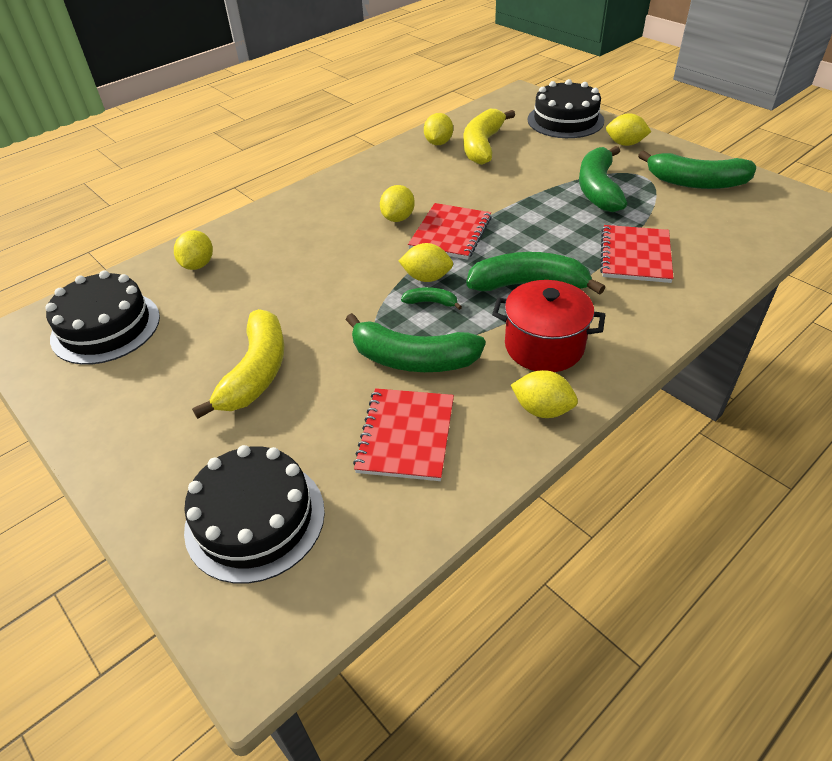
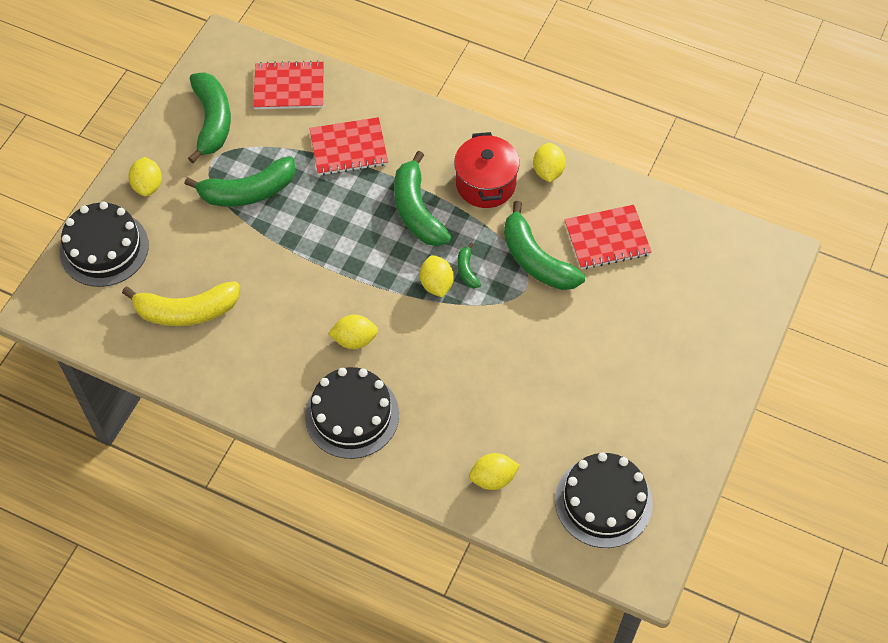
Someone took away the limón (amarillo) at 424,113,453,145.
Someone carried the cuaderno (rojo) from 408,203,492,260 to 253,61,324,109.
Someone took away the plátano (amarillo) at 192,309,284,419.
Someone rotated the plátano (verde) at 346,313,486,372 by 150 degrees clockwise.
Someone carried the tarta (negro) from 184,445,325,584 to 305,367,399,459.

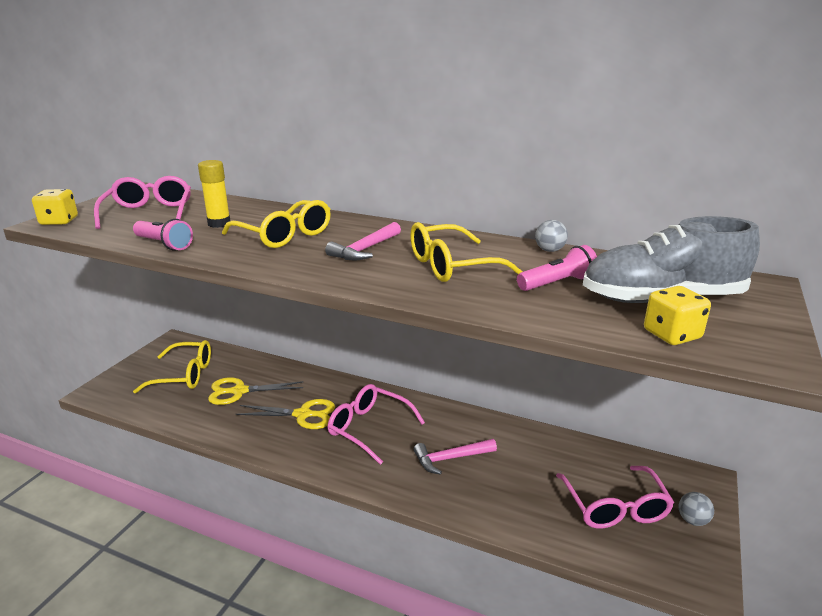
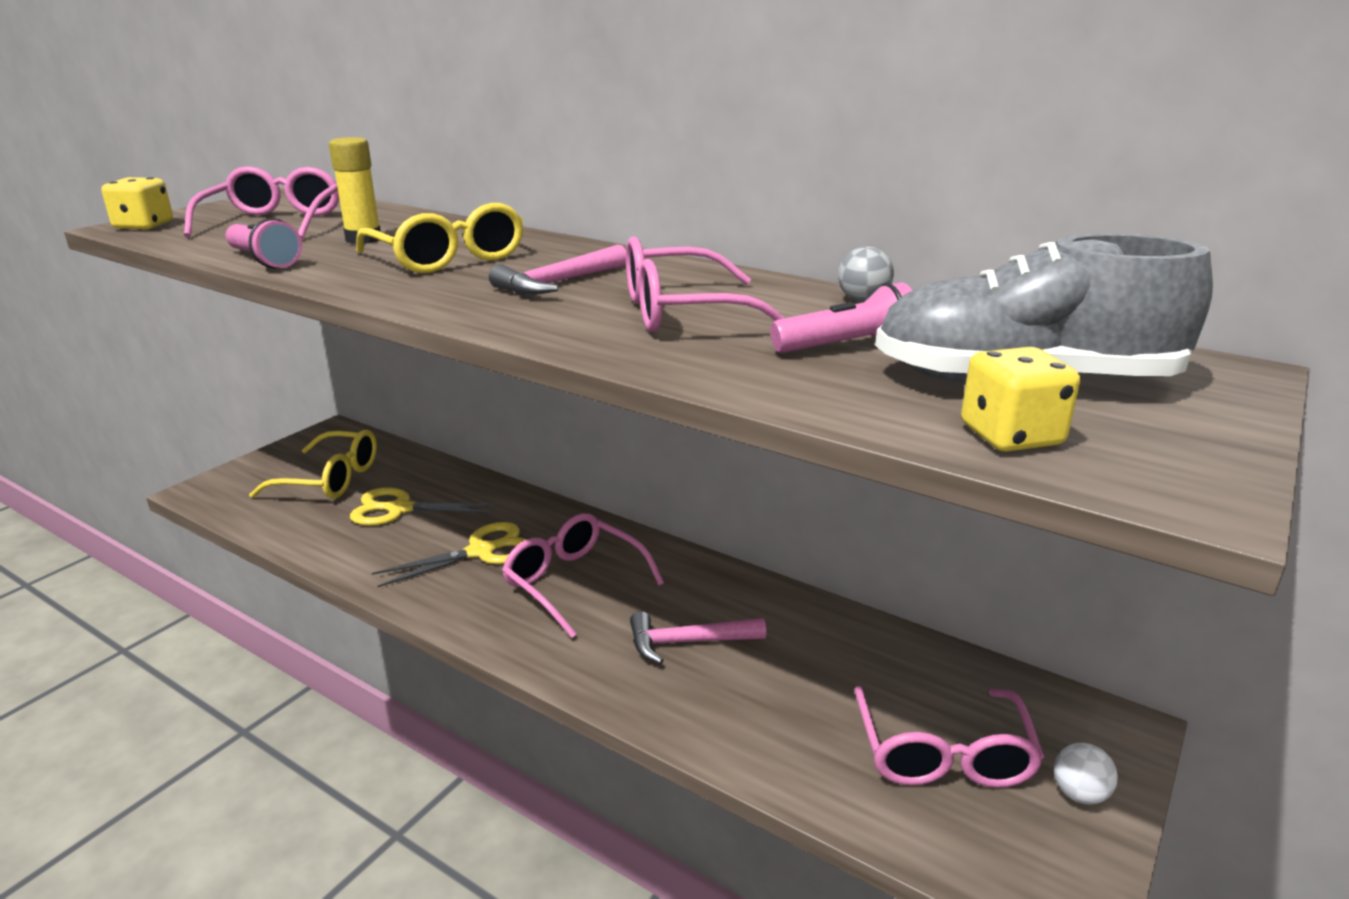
Someone repainted the gafas (amarillo) at 410,222,523,282, which became the gafas (rosa) at 626,236,785,332.
Someone rotated the tijeras (amarillo) at 236,399,335,429 by 45 degrees counterclockwise.
Someone repainted the pelota (gris) at 679,492,714,526, which became the pelota (blanco) at 1054,743,1118,805.

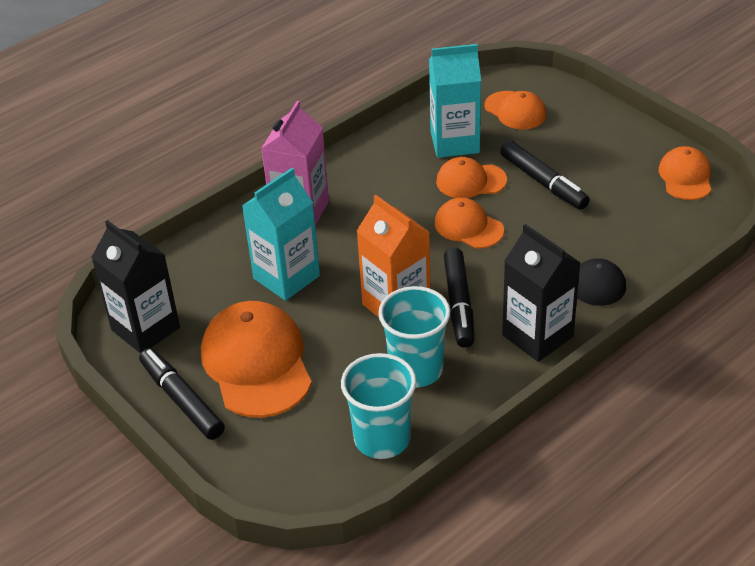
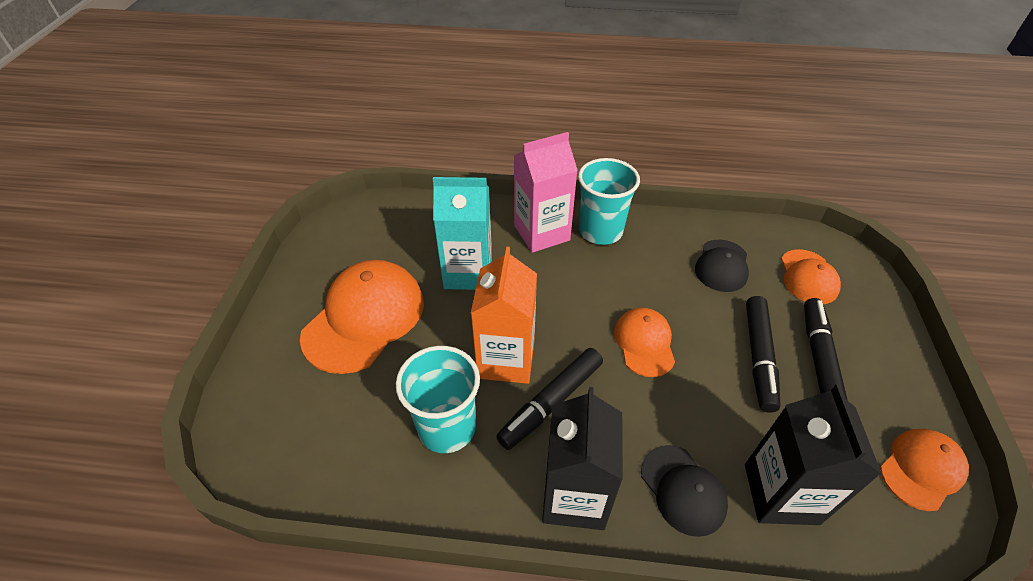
Someone swapped the cartón de leche (turquesa) at 429,44,481,158 for the gorra (negro) at 695,239,749,292.
Someone took away the gorra (naranja) at 436,157,507,198.
Someone carried the cartón de leche (negro) from 91,220,180,354 to 745,384,882,525.
Someone carried the rotulador (negro) from 139,348,225,440 to 804,298,848,401.
Someone carried the vaso (turquesa) from 341,353,417,459 to 578,158,640,245.

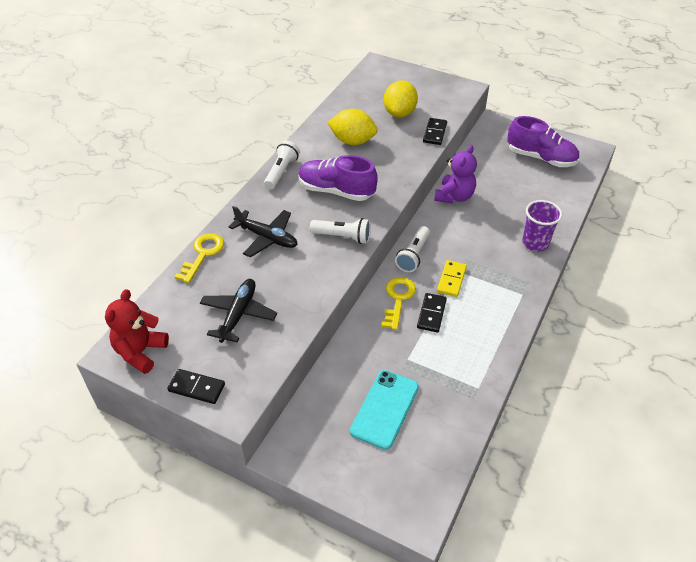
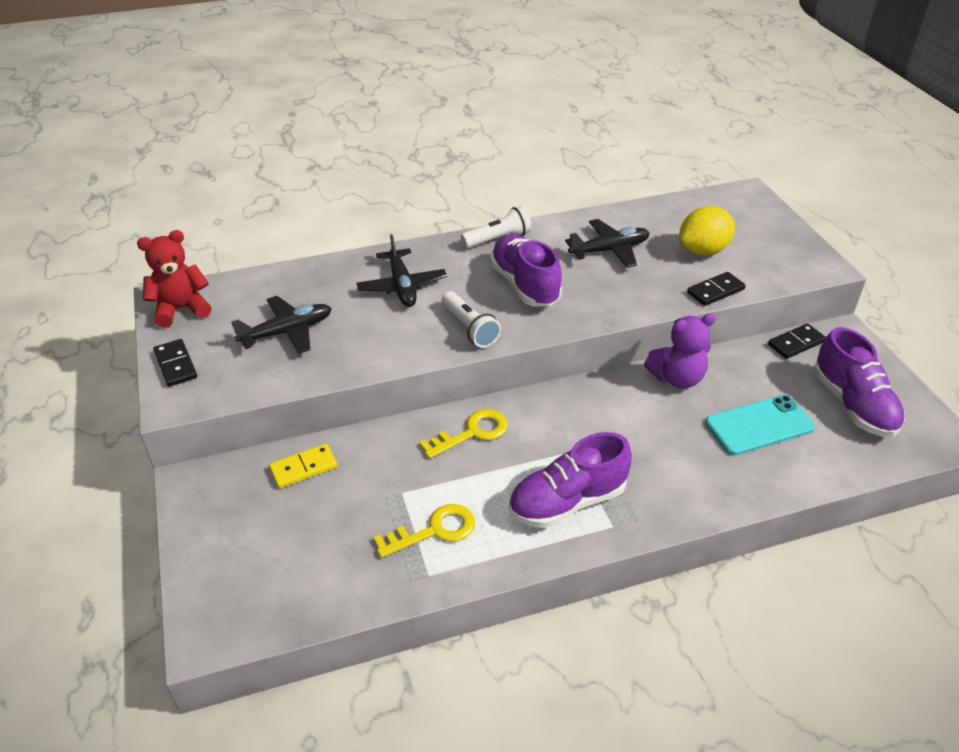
Someone swapped the limón (amarillo) at 328,109,377,145 for the avión (negro) at 565,219,650,268.
Someone took away the vaso (morado) at 522,200,562,251.
Someone took away the lámpara de mano (blanco) at 395,226,430,272.
Someone carried the llave (amarillo) from 175,233,224,283 to 373,504,475,558.
Someone carried the ficha de dominó (amarillo) from 437,260,467,297 to 269,444,338,488.
Someone carried the ficha de dominó (negro) from 417,293,447,332 to 768,323,826,359.
Someone carried the móvil (turquesa) from 350,370,419,450 to 705,395,815,456.
Someone put down the zapato (morado) at 509,432,632,528.

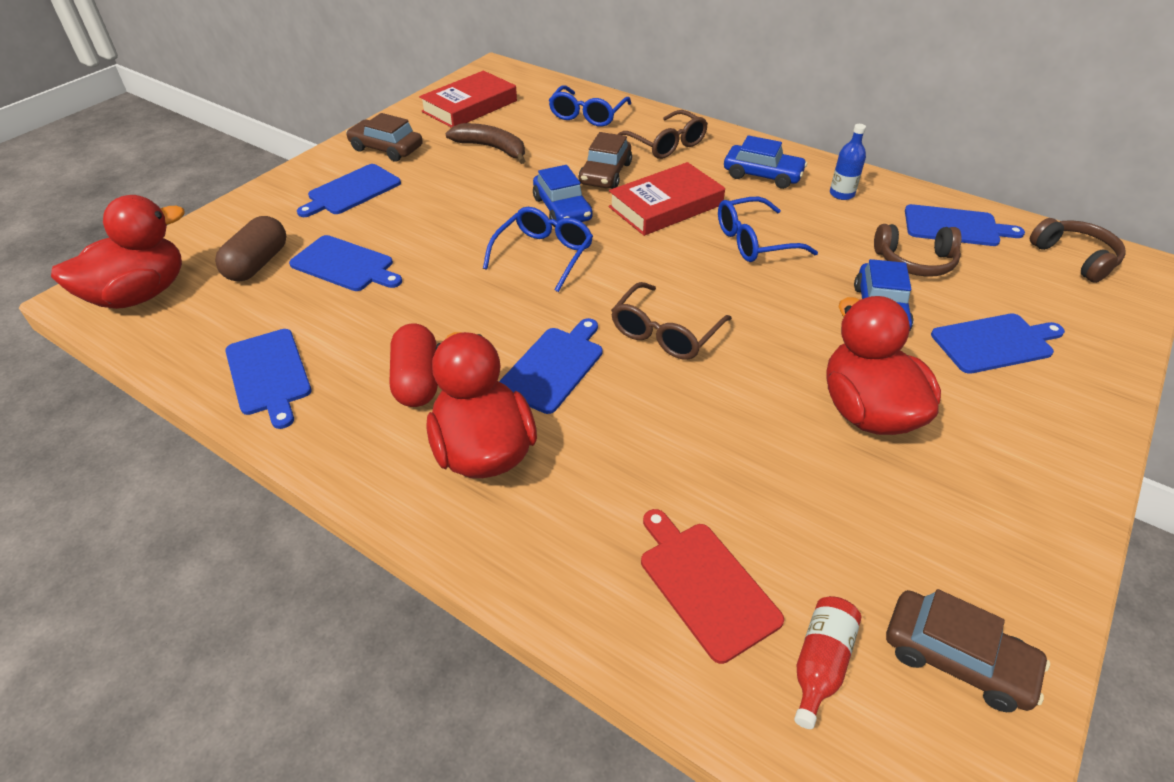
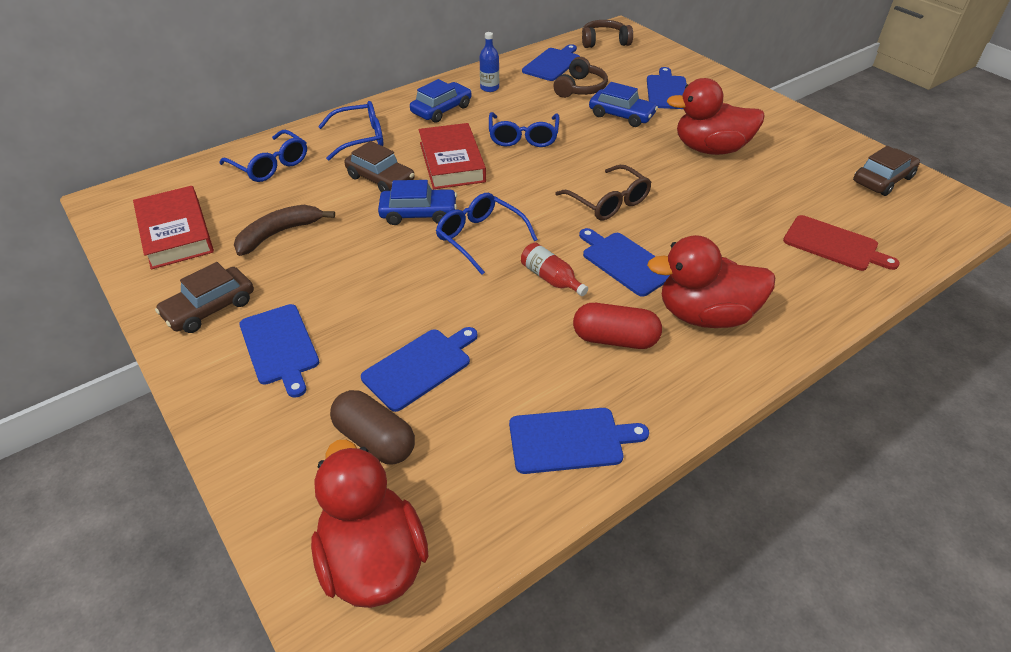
Someone repainted the gafas (marrón) at 617,110,708,159, which became the gafas (azul) at 318,101,383,160.
Someone rotated the tabla de cortar (rojo) at 641,509,784,664 by 135 degrees counterclockwise.
Someone carried the botella (rojo) from 794,596,861,729 to 521,242,588,296.

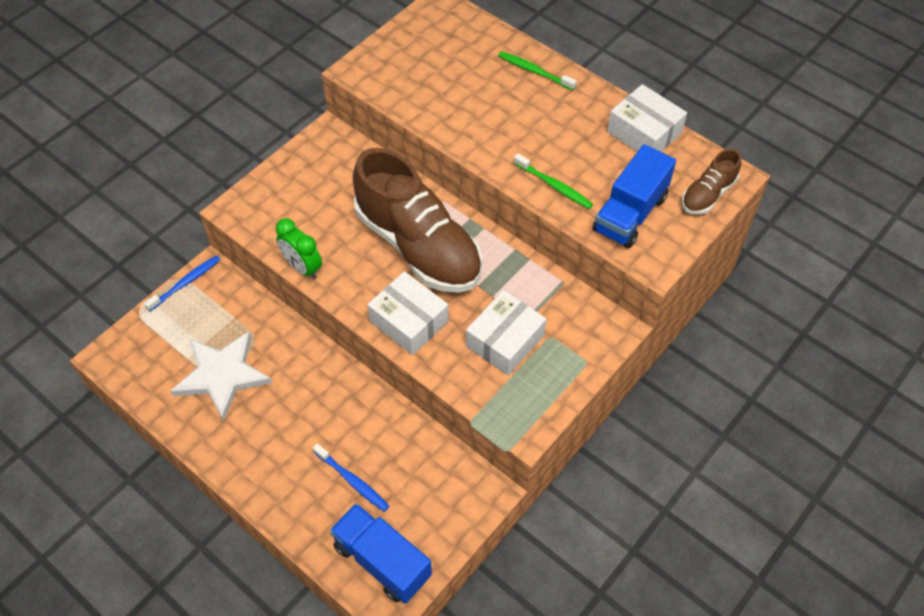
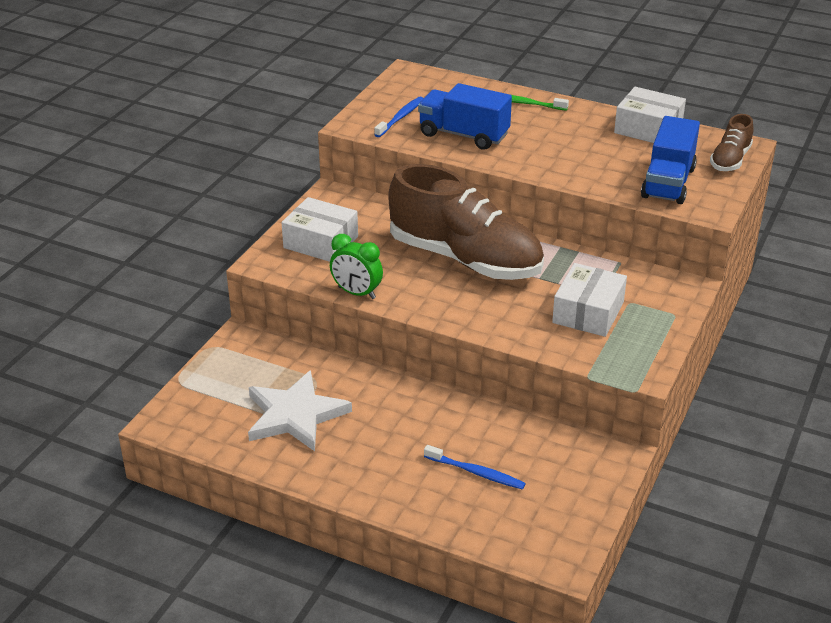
Someone took away the cepillo de dientes (verde) at 514,153,593,209.
Someone carried the cepillo de dientes (azul) from 144,255,221,311 to 374,96,423,137.
Someone carried the caja (blanco) from 367,271,449,355 to 281,197,358,262.
Someone carried the camión (azul) from 330,503,432,604 to 418,83,512,150.

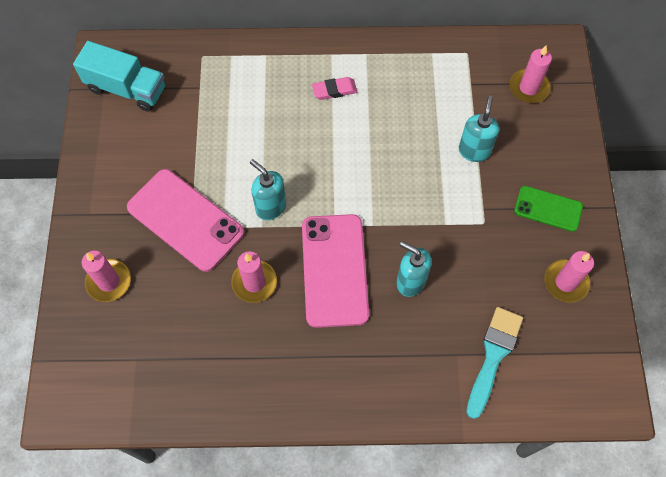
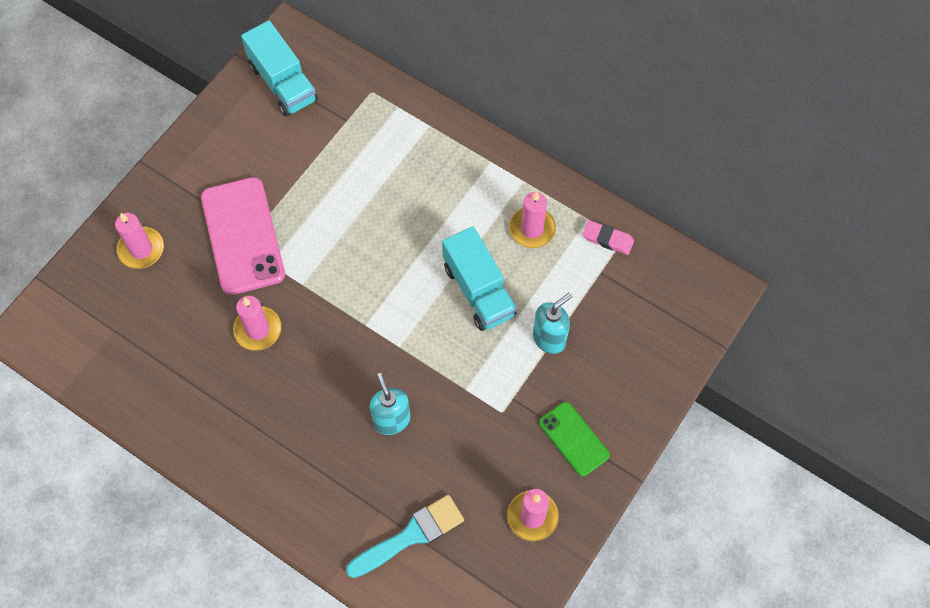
Someone carried the vela (rosa) from 509,45,552,103 to 509,191,556,248.
Someone carried the goma de borrar (rosa) from 312,77,357,100 to 583,220,634,255.
Someone took away the dispensador de jabón (turquesa) at 250,159,286,220.
Someone took away the móvil (rosa) at 302,214,369,328.
Someone put down the camión (turquesa) at 442,226,517,331.

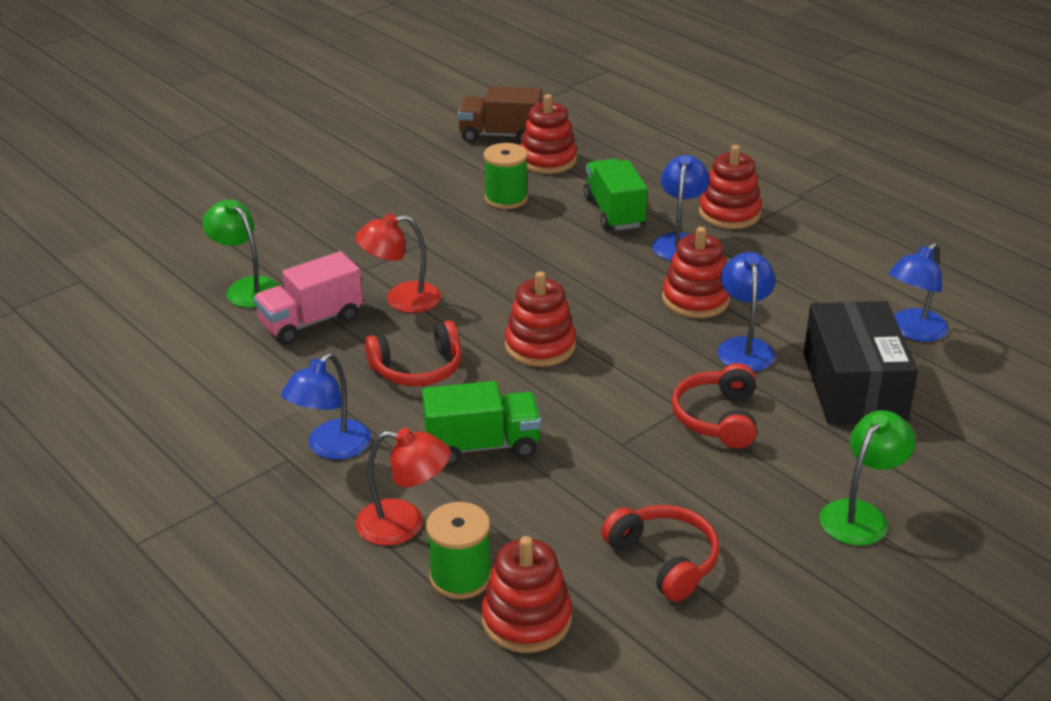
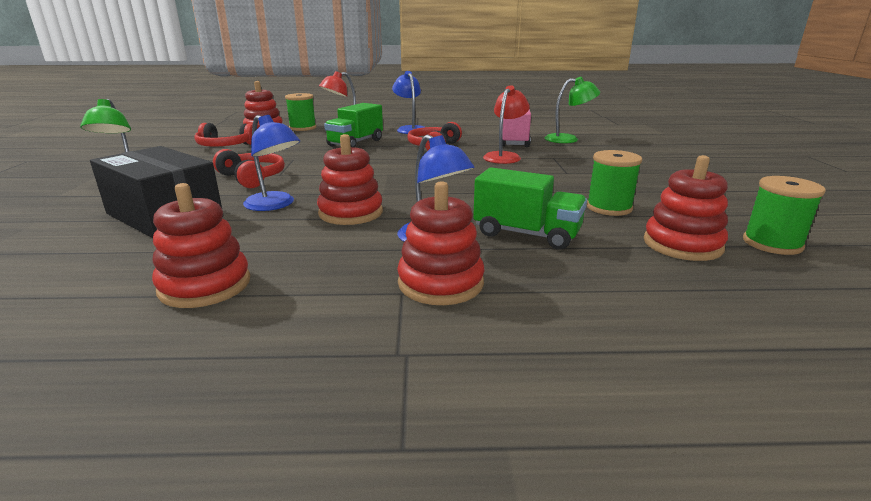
Someone swapped the camión (marrón) at 458,86,542,144 for the carrete (verde) at 743,176,826,255.
Someone took away the lámpara (azul) at 888,243,949,342.
Someone carried the juguete apilable (rojo) from 505,271,576,367 to 152,183,250,308.

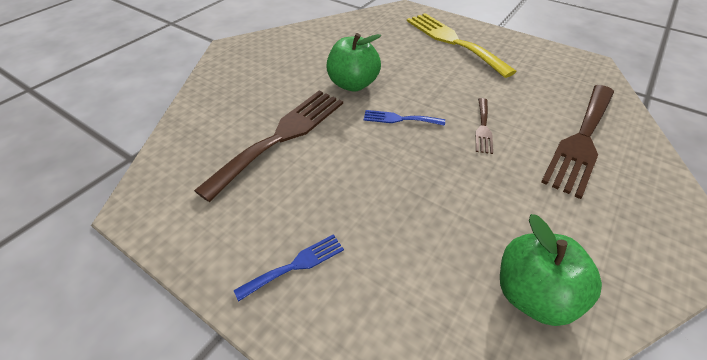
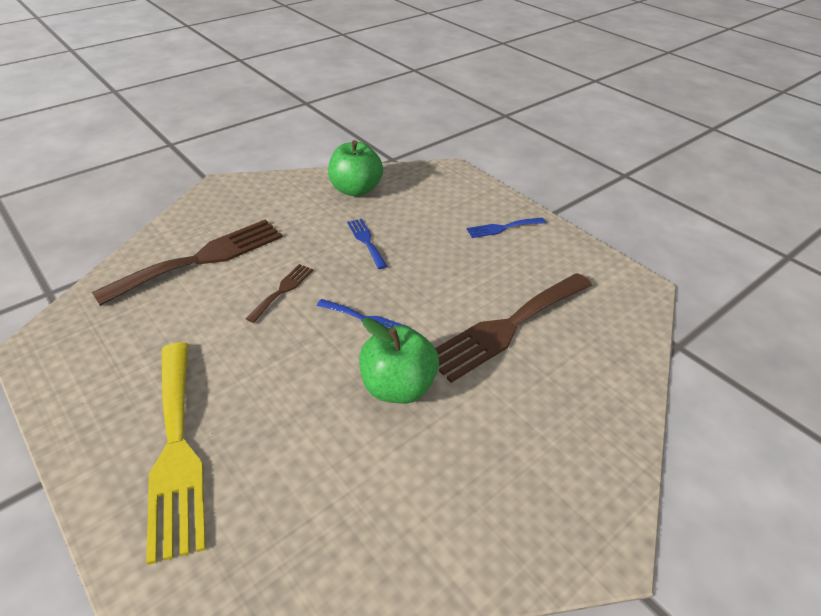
Someone put down the tenedor (azul) at 347,219,387,269.

